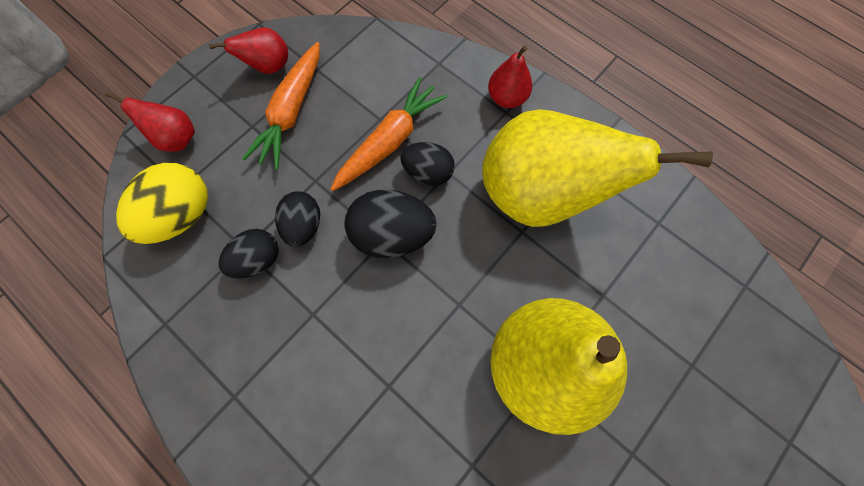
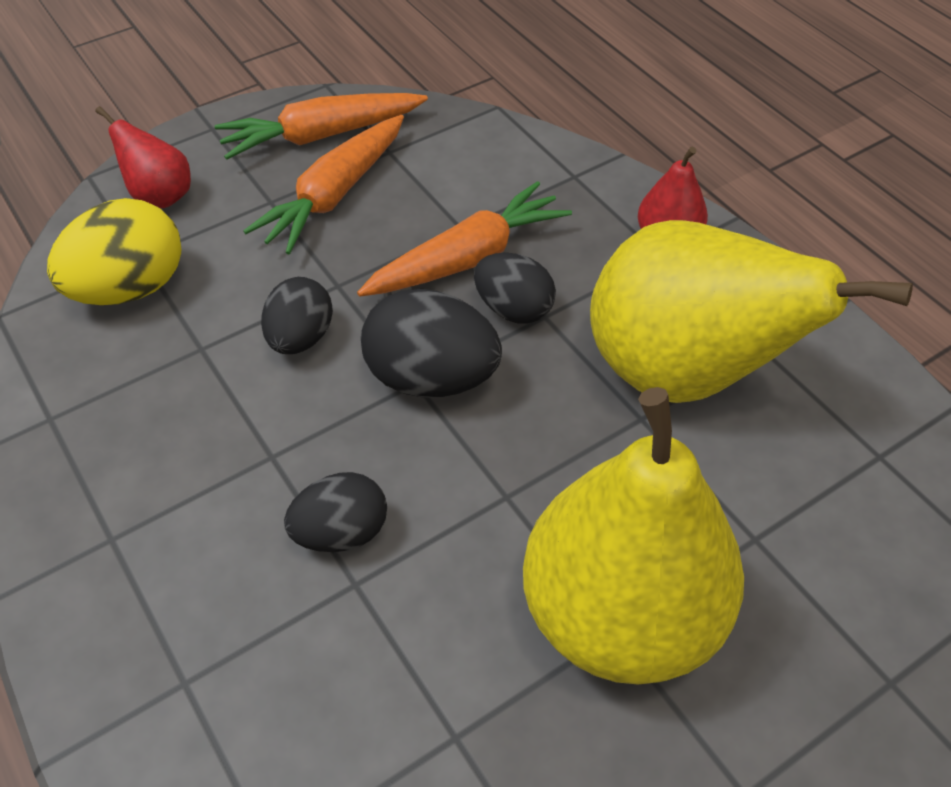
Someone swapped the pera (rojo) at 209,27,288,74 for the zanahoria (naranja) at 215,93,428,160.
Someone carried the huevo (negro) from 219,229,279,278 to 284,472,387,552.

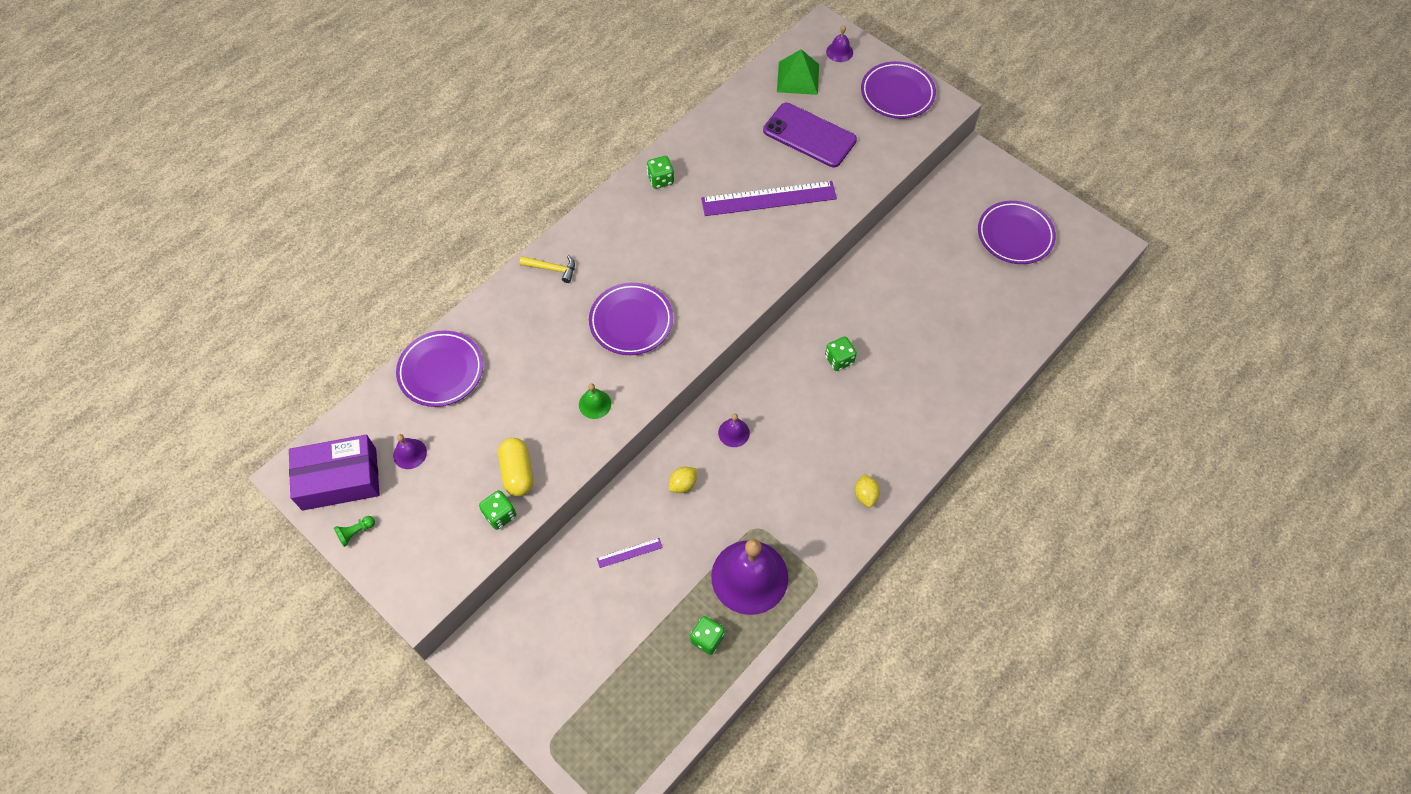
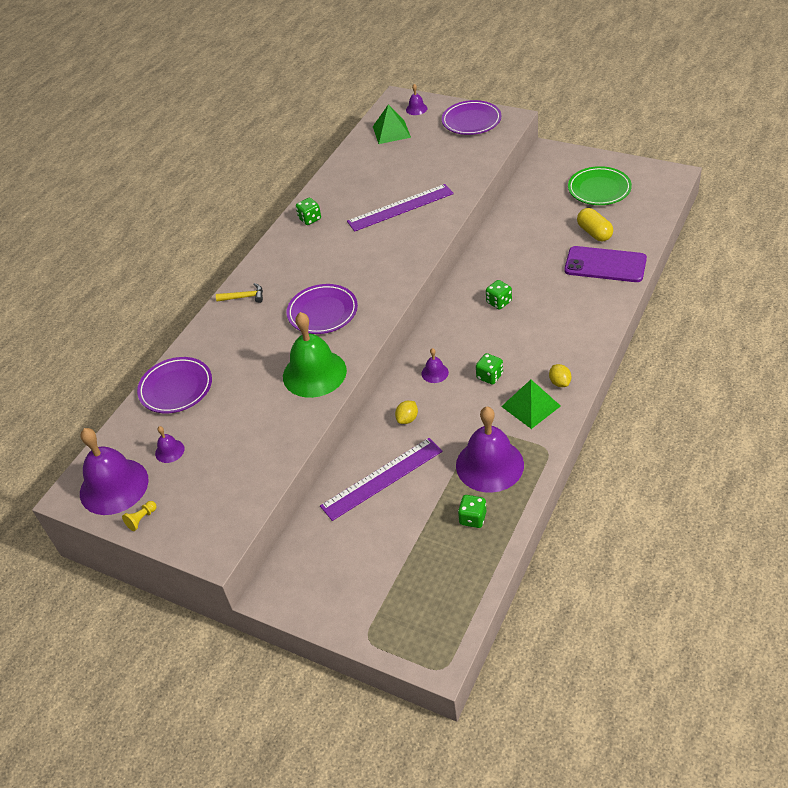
Someone carried the móvil (morado) from 763,103,857,167 to 564,246,647,282.
Someone repainted the plato (morado) at 978,201,1056,264, which became the plato (verde) at 568,166,632,205.
Someone scaled the campana (verde) at 579,383,611,419 by 2.29.
Someone swapped the caja (morado) at 289,435,380,511 for the campana (morado) at 80,428,149,515.
Someone carried the cápsula (amarillo) from 498,438,533,496 to 577,208,613,241.
Someone carried the dado (verde) from 479,490,516,530 to 476,353,503,385.
Someone repainted the peón (verde) at 334,516,375,547, which became the peón (amarillo) at 122,501,157,531.
Someone scaled the regla (morado) at 597,538,663,568 by 2.31.
Someone put down the pirámide (verde) at 501,380,561,429.

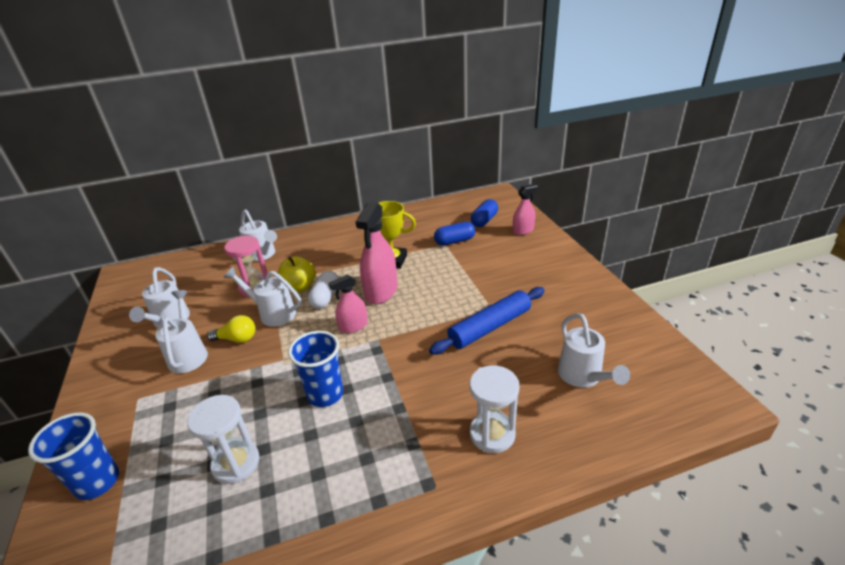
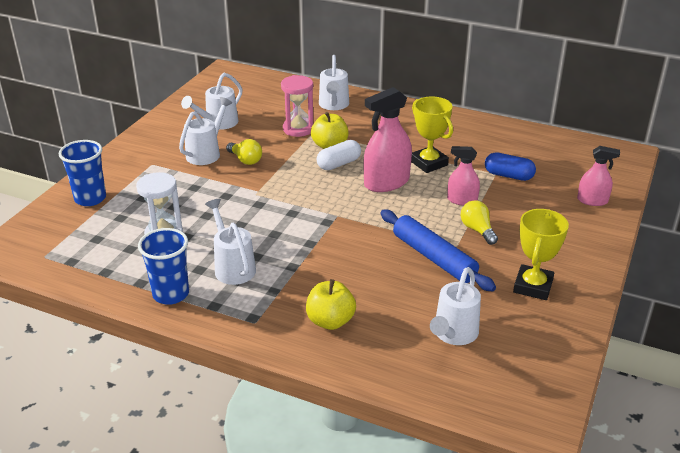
Someone took away the cápsula (azul) at 471,199,498,227.
Someone carried the regadera (blanco) from 224,267,302,327 to 205,199,256,285.
Someone carried the pulverizador (rosa) from 329,275,368,333 to 447,146,480,206.
Someone rotated the rodillo (azul) at 429,287,545,355 by 45 degrees clockwise.
Someone carried the vaso (azul) from 288,331,343,407 to 138,228,189,305.
Someone swapped the reloj de arena (blanco) at 470,365,519,453 for the manzana (amarillo) at 306,279,356,330.
Someone put down the bombilla (amarillo) at 461,200,498,245.
Someone put down the trofeo (amarillo) at 513,209,569,300.

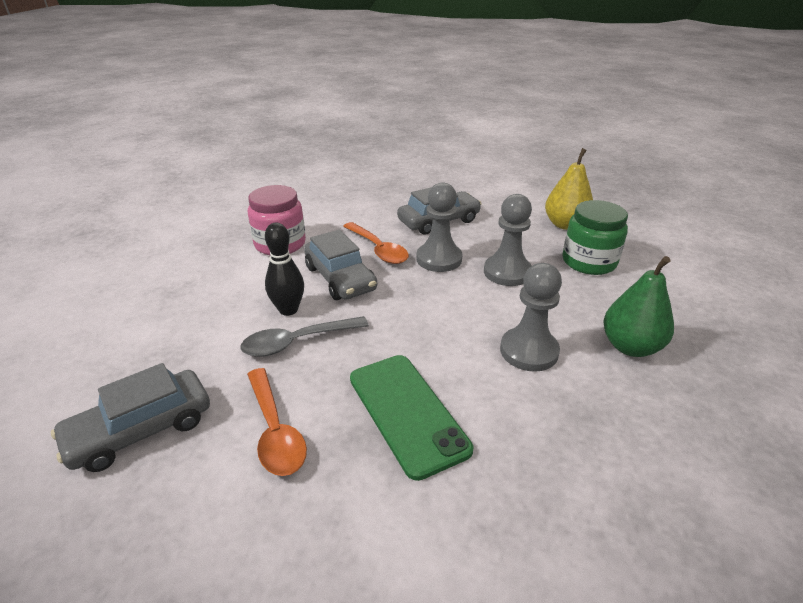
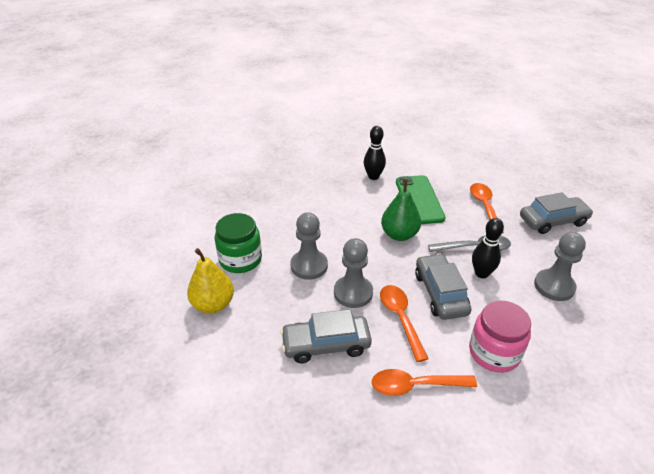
Someone carried the pera (verde) from 603,256,674,357 to 381,179,421,241.
Someone carried the peón (gris) from 500,263,562,372 to 534,232,586,301.
Someone put down the bolo (negro) at 364,126,386,180.
Someone put down the cuchara (naranja) at 372,369,477,396.

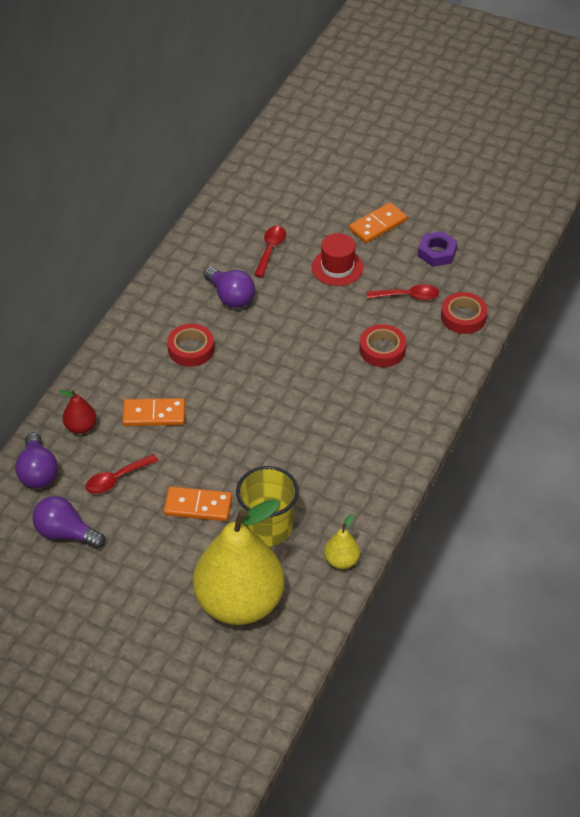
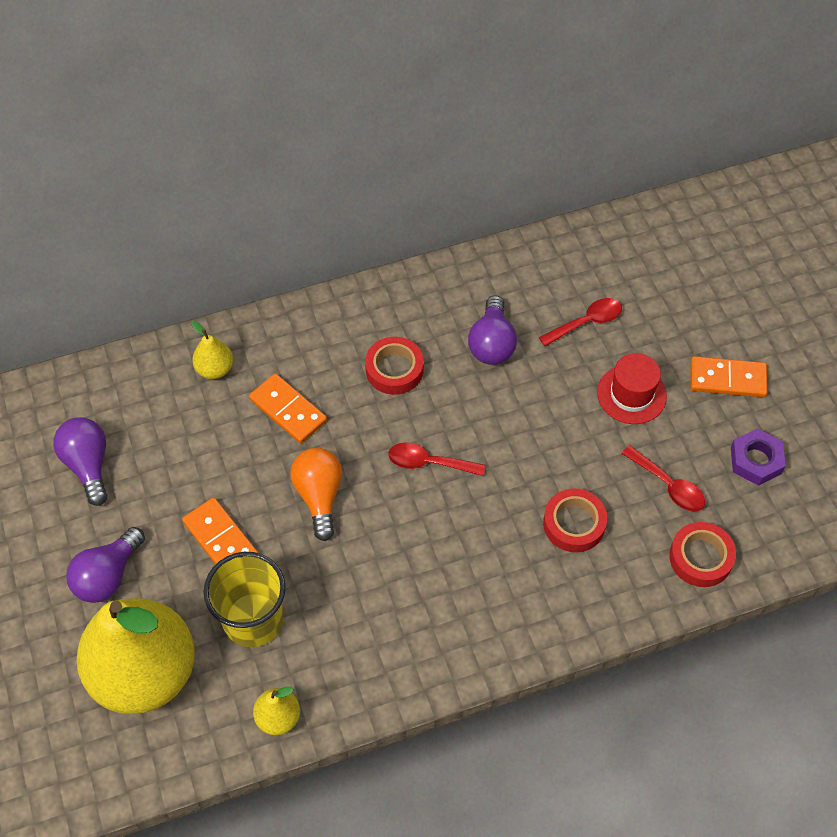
Someone repainted the pera (rojo) at 59,390,96,434, which became the pera (amarillo) at 191,321,233,379.
Someone carried the bombilla (morado) from 15,432,58,488 to 66,527,145,603.
Someone carried the cuchara (rojo) from 85,454,159,494 to 388,442,485,476.
Someone put down the bombilla (naranja) at 290,448,343,541.

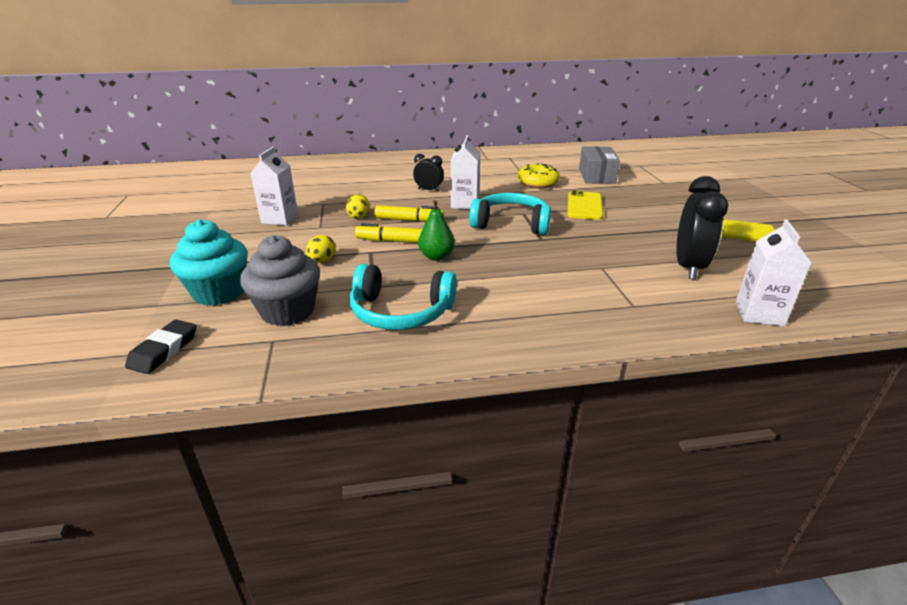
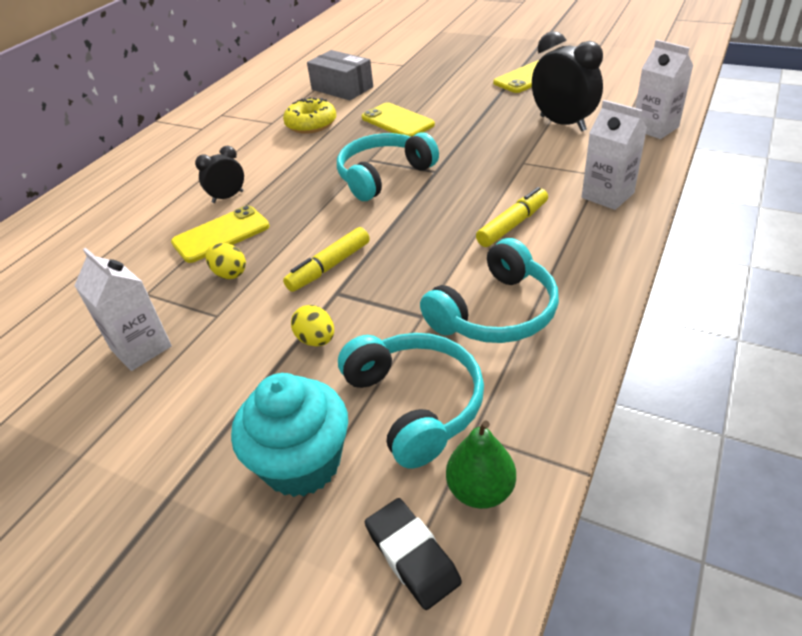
Someone carried the cartón de leche (blanco) from 451,135,480,209 to 582,100,647,210.
Someone carried the pera (verde) from 418,200,455,261 to 446,420,516,509.
Someone carried the rotulador (amarillo) from 374,205,444,222 to 476,187,548,247.
Someone swapped the magdalena (gris) at 240,235,320,326 for the auriculares (turquesa) at 338,333,484,469.
Someone put down the móvil (amarillo) at 171,206,270,263.

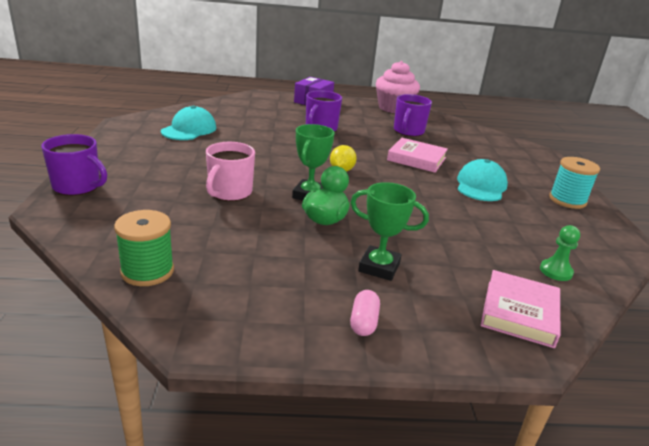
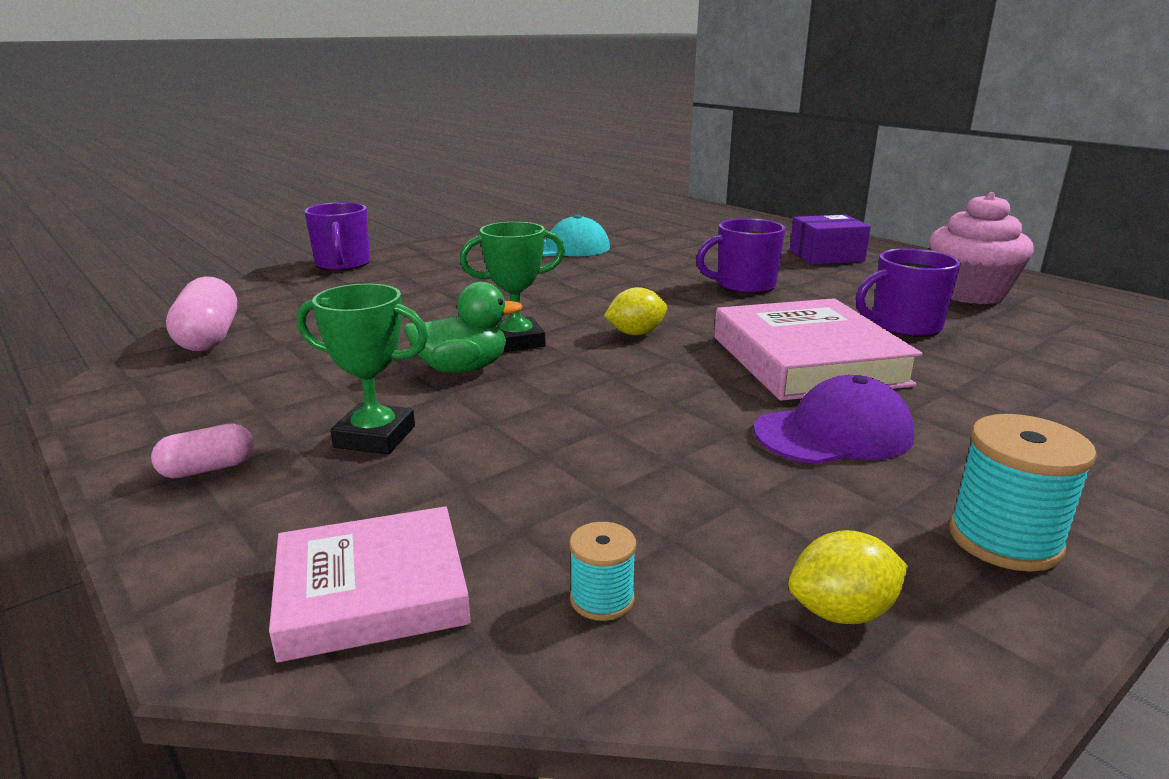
Someone scaled the libro (rosa) at 387,138,448,173 by 1.53.
Someone took away the taza (rosa) at 206,142,255,201.
Someone repainted the gorra (turquesa) at 457,159,508,201, which became the gorra (morado) at 754,375,914,464.
Someone rotated the trofeo (verde) at 350,182,429,281 by 60 degrees counterclockwise.
Someone swapped the carrete (verde) at 114,210,174,286 for the cápsula (rosa) at 166,276,237,351.
Someone swapped the peón (verde) at 540,225,580,281 for the carrete (turquesa) at 569,522,636,621.
Someone put down the limón (amarillo) at 788,530,908,624.

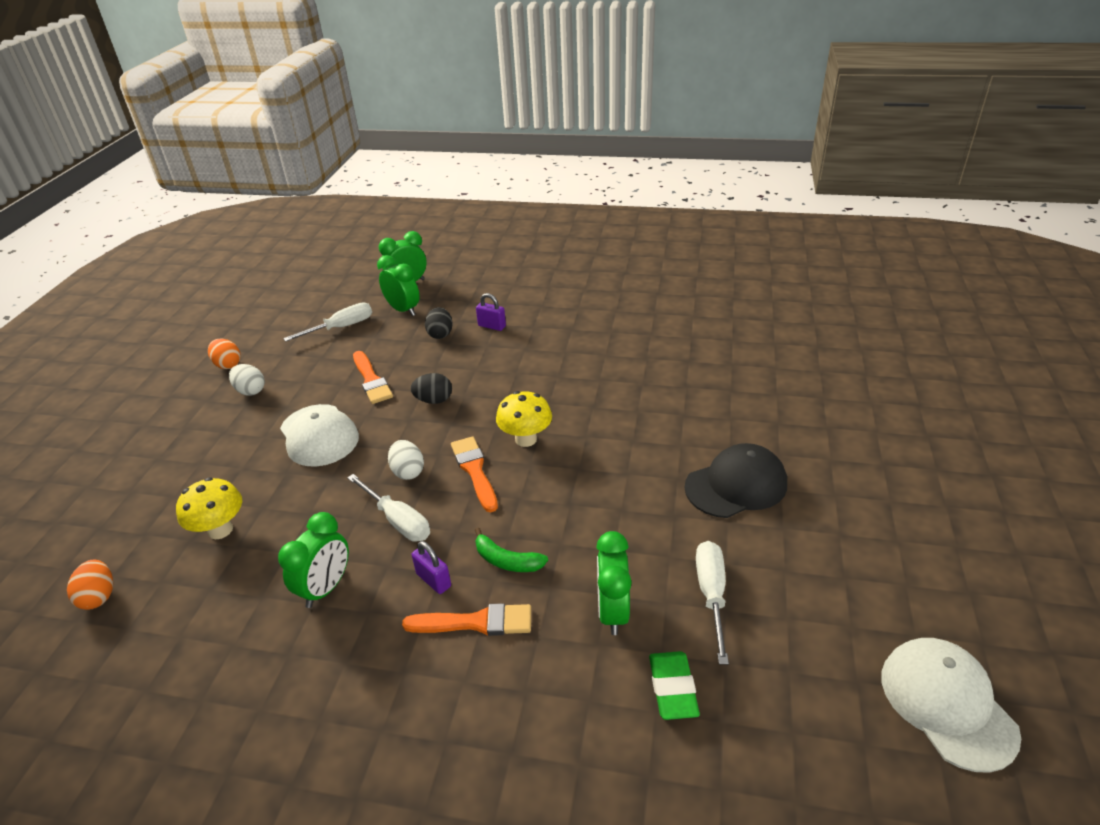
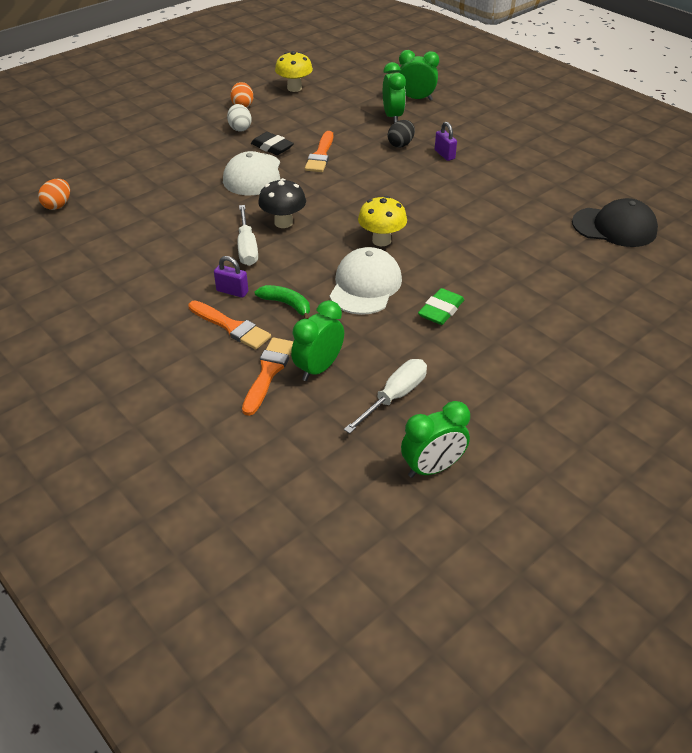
Someone took away the destornillador (blanco) at 283,302,372,342.
Someone took away the huevo (negro) at 410,373,452,404.
Someone carried the pincel (naranja) from 451,436,498,512 to 242,337,294,416.
Someone swapped the huevo (blanco) at 388,440,424,480 for the seta (negro) at 258,178,306,228.
Someone carried the gorra (negro) from 685,443,787,518 to 572,198,658,247.
Someone carried the seta (amarillo) from 176,477,242,539 to 275,51,313,92.
Someone carried the despertador (verde) from 278,512,349,608 to 401,401,470,478.
Someone rotated the plátano (verde) at 475,527,548,572 by 150 degrees clockwise.
Someone rotated the candado (morado) at 412,541,451,594 by 60 degrees counterclockwise.
Someone carried the gorra (blanco) from 881,638,1021,773 to 330,247,402,315.
Someone carried the goma de borrar (verde) from 649,651,700,720 to 418,288,464,325.
Someone put down the goma de borrar (negro) at 251,132,294,155.

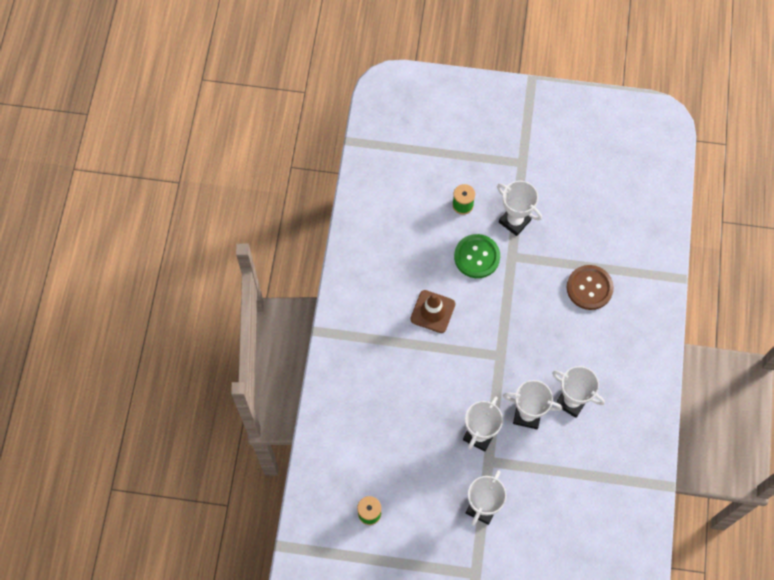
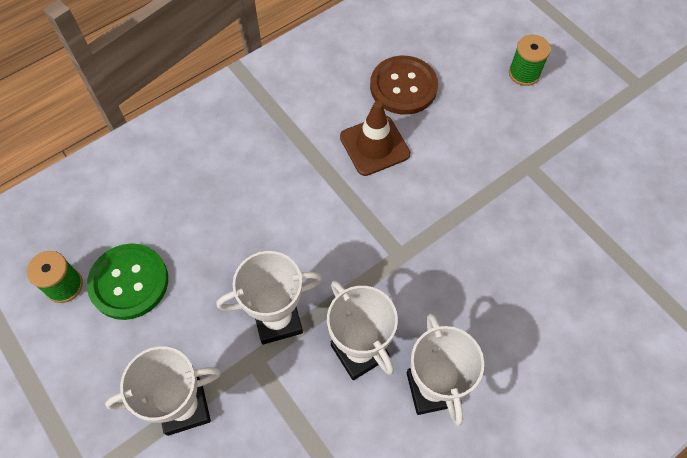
Someone took away the trofeo (blanco) at 497,181,542,236.
Someone carried the botón (verde) from 454,234,500,278 to 87,243,168,320.
Someone carried the botón (marrón) from 567,265,614,310 to 370,56,438,115.

